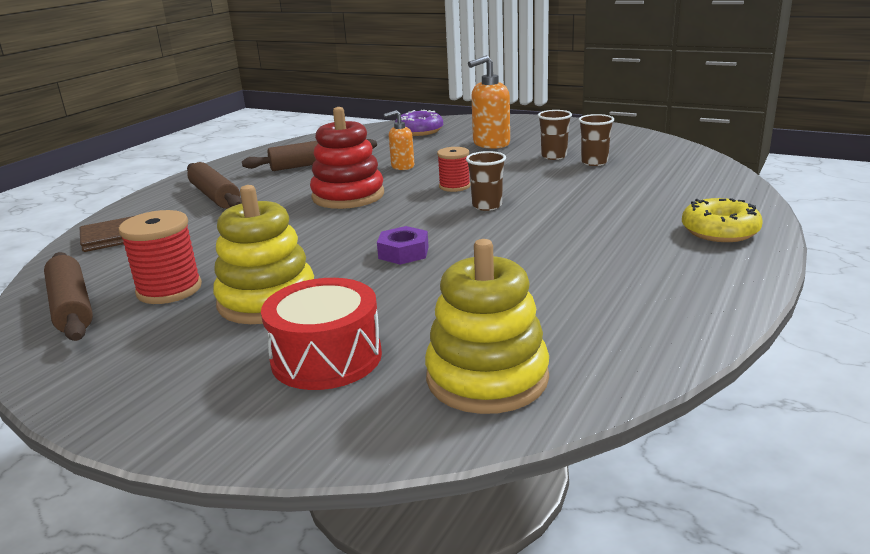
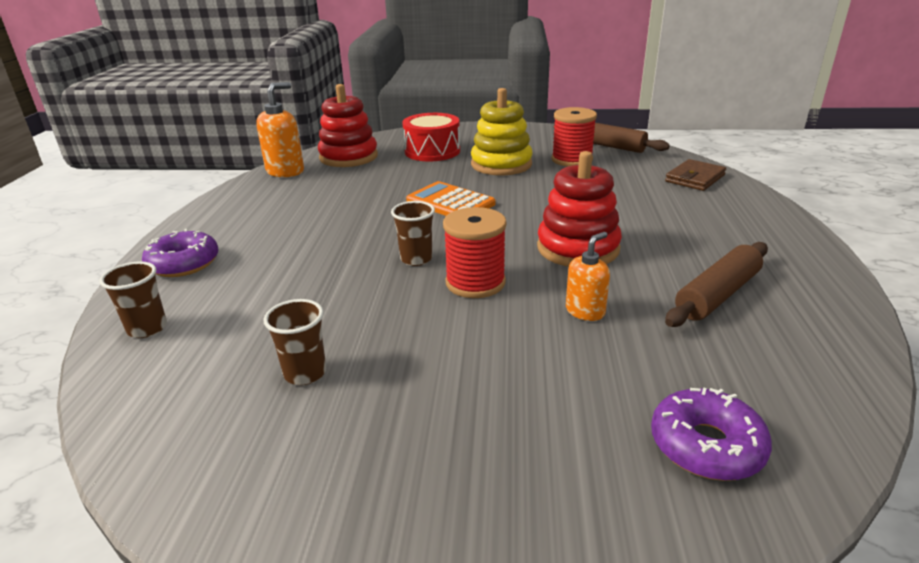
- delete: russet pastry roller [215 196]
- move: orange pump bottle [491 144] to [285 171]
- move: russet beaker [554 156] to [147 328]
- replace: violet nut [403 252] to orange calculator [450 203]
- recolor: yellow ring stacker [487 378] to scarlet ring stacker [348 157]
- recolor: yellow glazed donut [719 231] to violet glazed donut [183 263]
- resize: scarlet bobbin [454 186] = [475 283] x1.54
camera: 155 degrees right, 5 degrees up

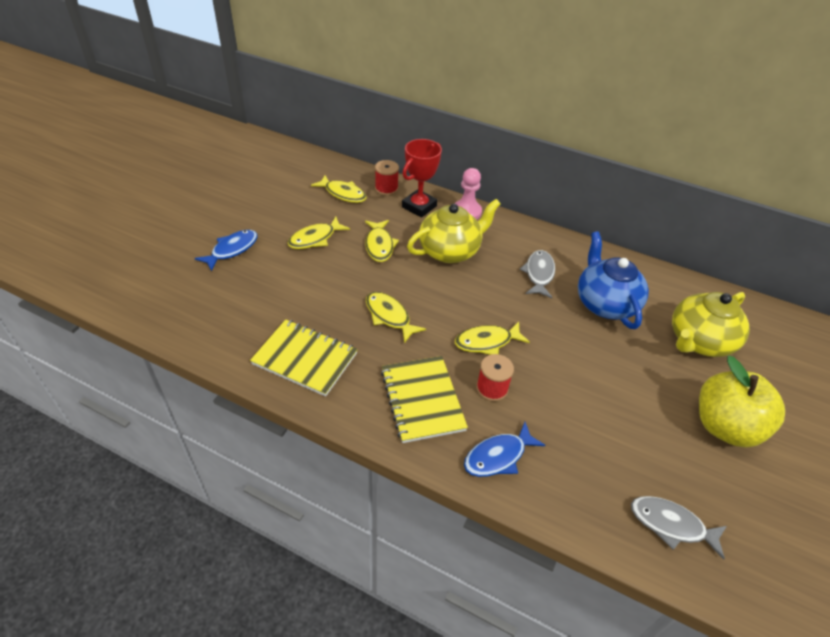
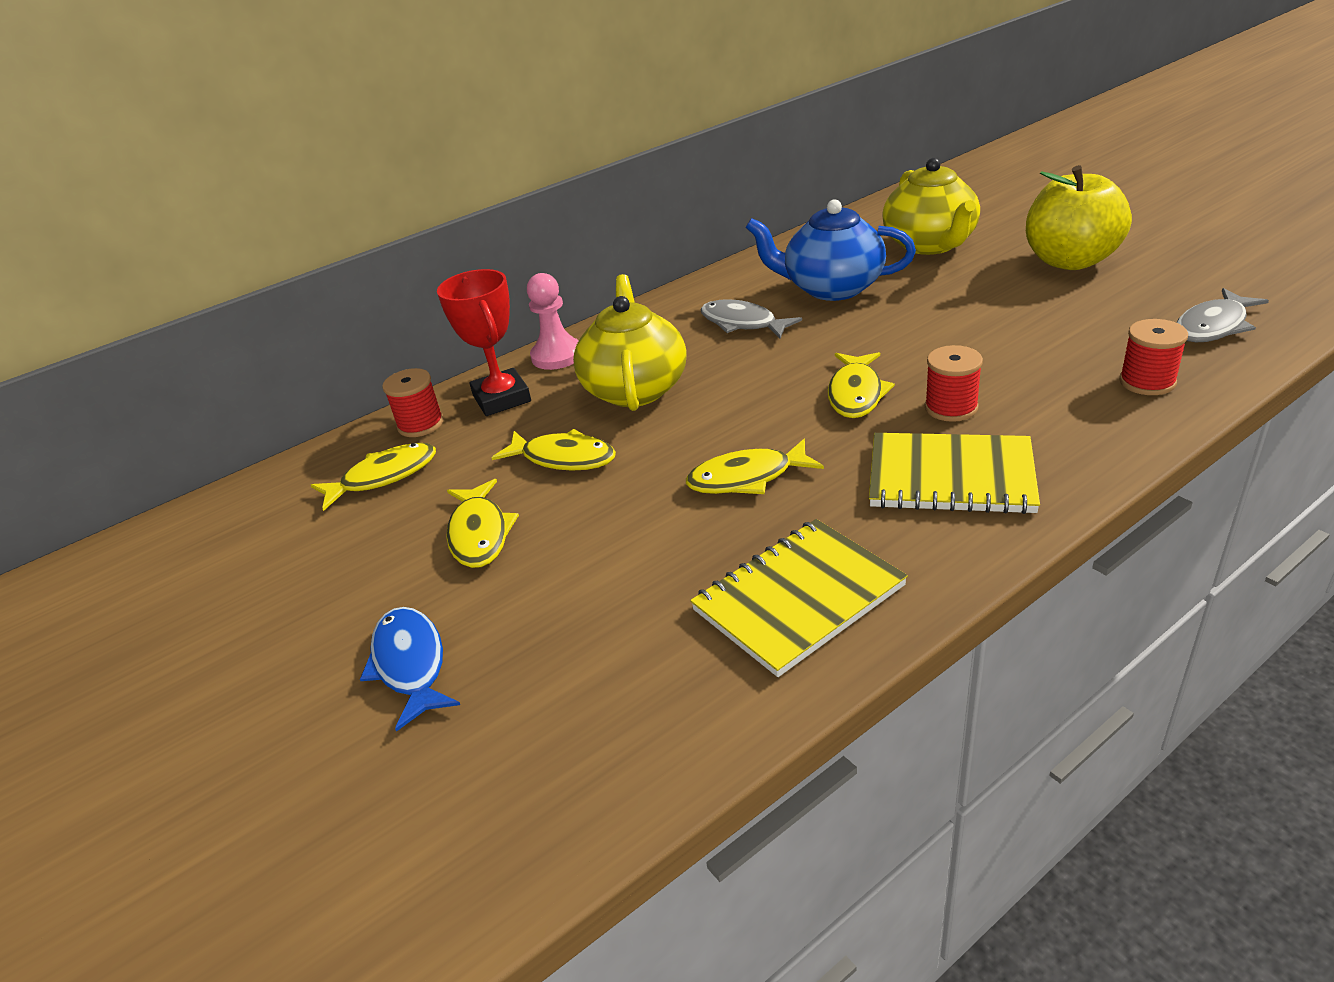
- delete: royal blue fish [498 456]
- insert: scarlet bobbin [1147 382]
camera: 55 degrees left, 10 degrees down

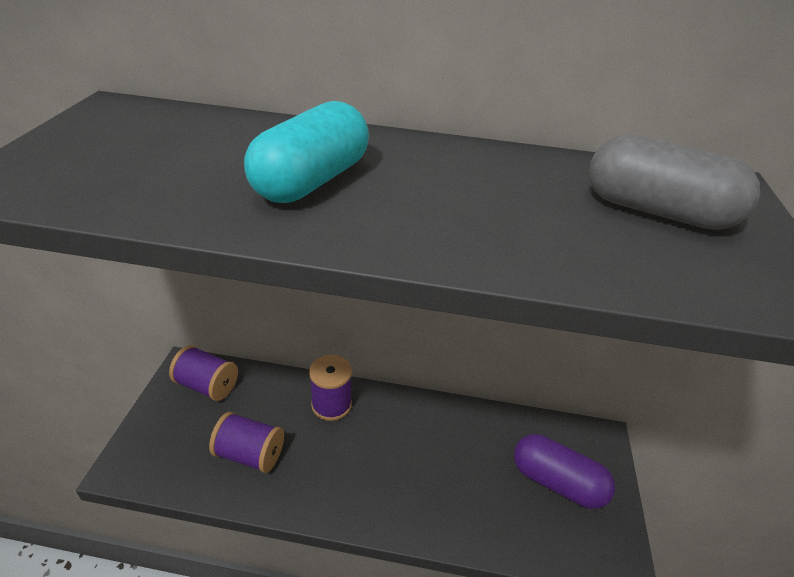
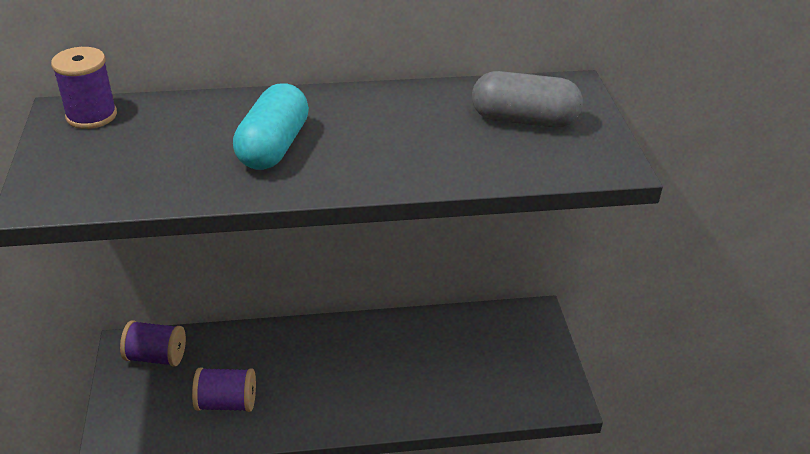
- delete: violet capsule [557 482]
- move: violet bobbin [331 404] to [91 116]
camera: 15 degrees left, 0 degrees up

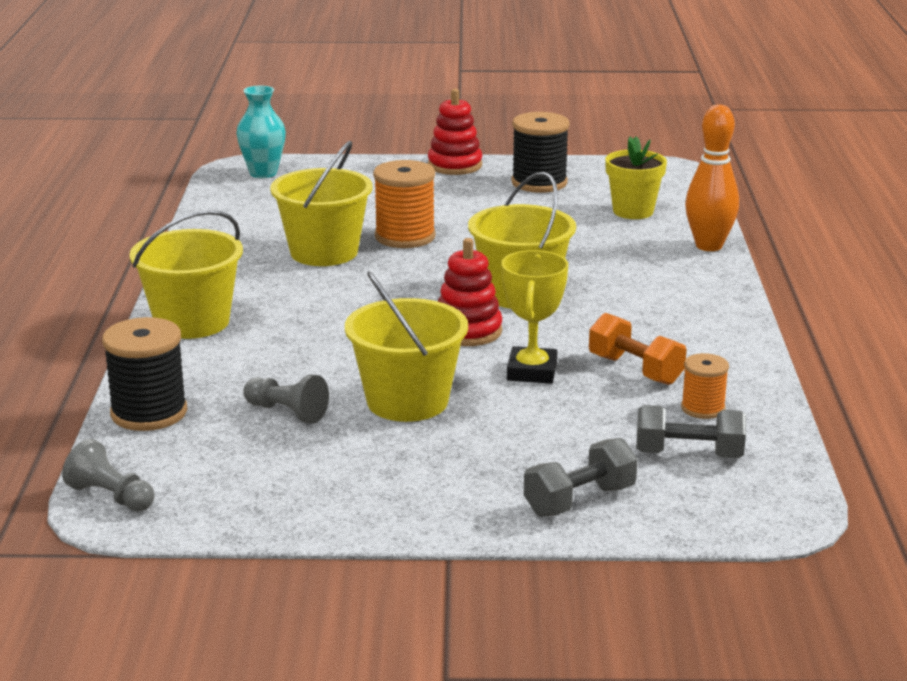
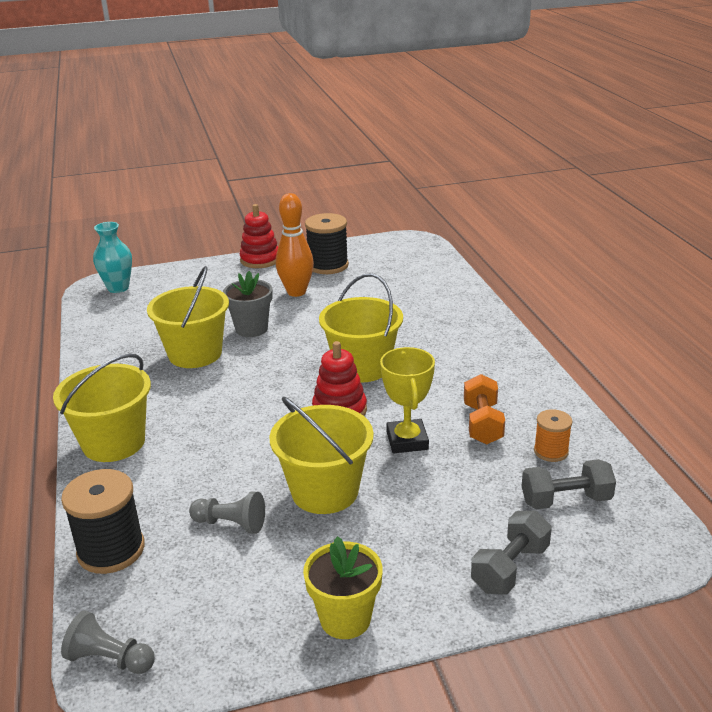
- move: yellow potted plant [633 211] to [345 619]
- move: orange tenpin [709 246] to [296 292]
- replace: orange bobbin [405 237] to grey potted plant [251 329]
- rotate: orange dumbbell [635 370] = [482 424] 60 degrees clockwise
camera: 15 degrees left, 5 degrees up

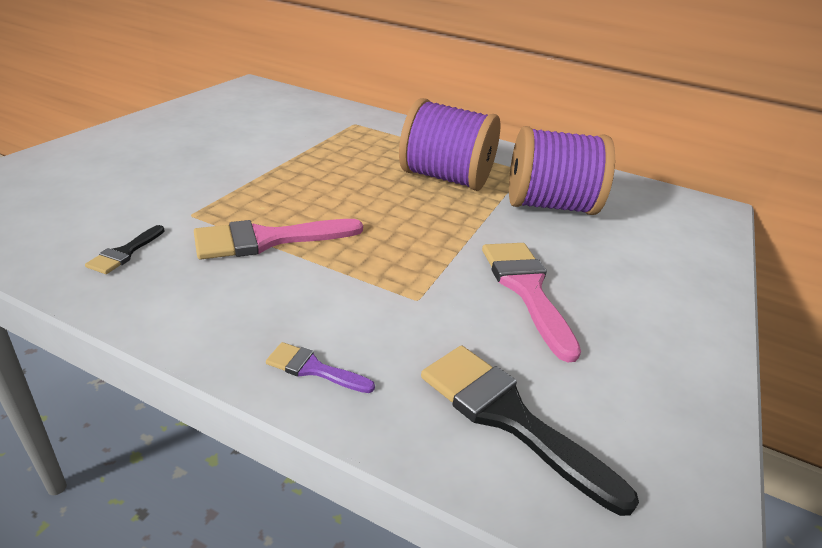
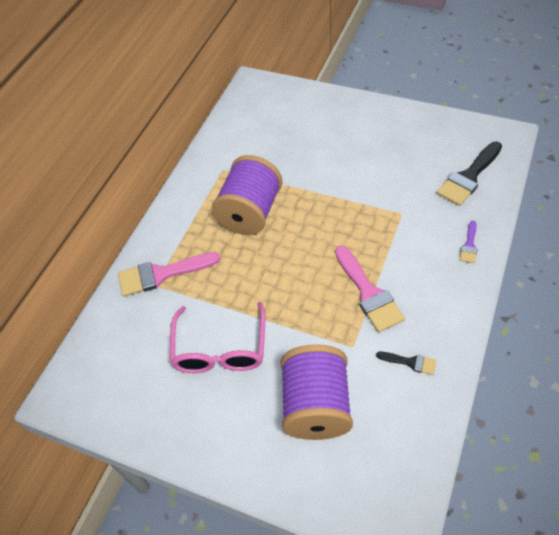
- insert: rosy spectacles [220 349]
- move: rosy paintbrush [526 289] to [161 274]
- move: violet bobbin [549 205] to [316 405]
camera: 85 degrees left, 20 degrees up

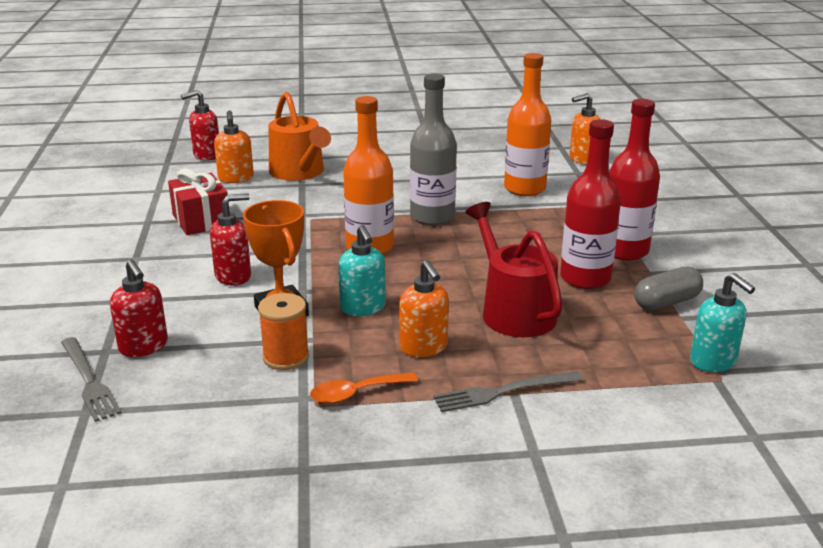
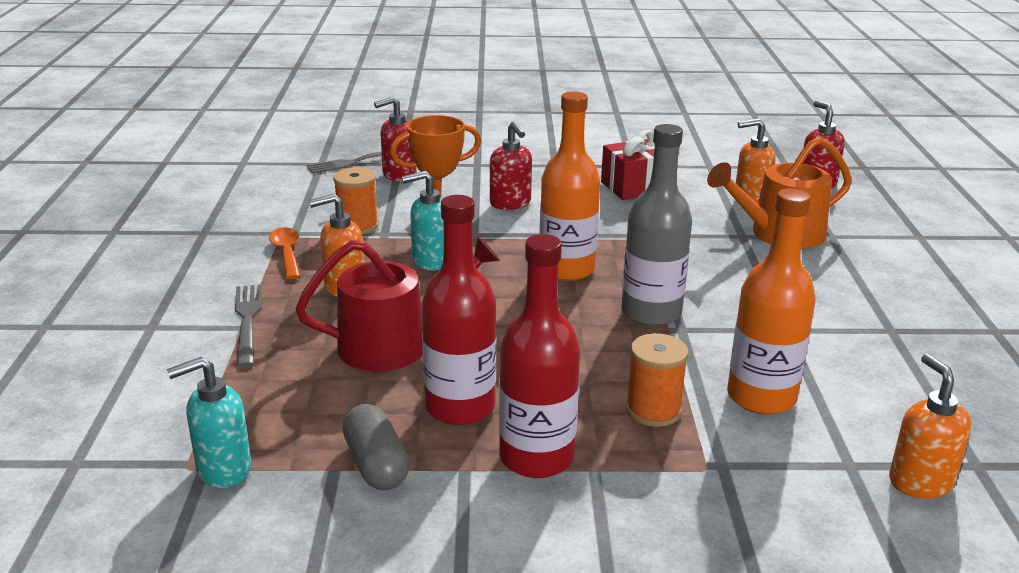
- insert: orange bobbin [653 410]
camera: 95 degrees right, 0 degrees up

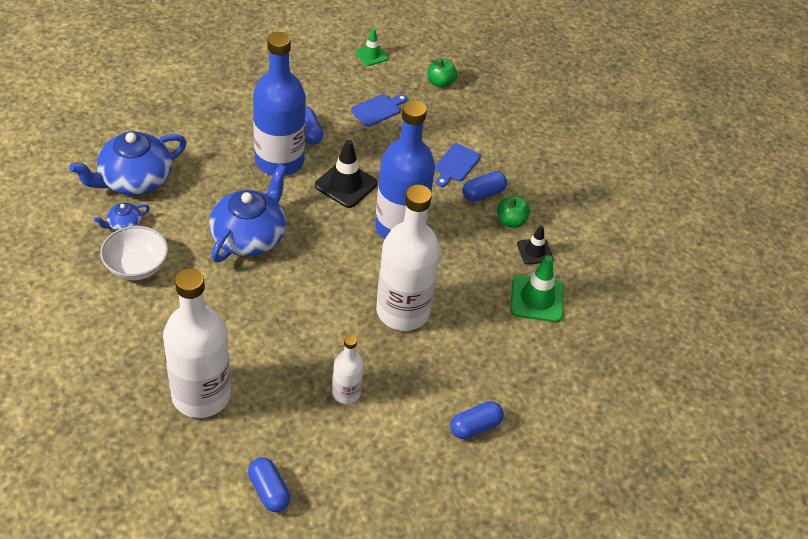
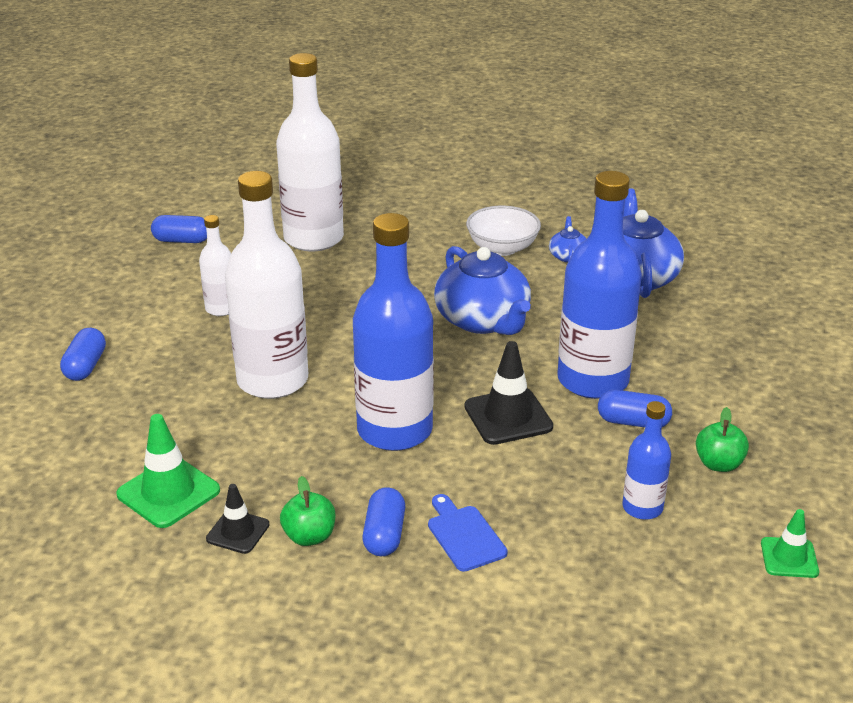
- move: emerald toy apple [440 83] to [718 464]
- replace: royal blue chopping board [378 109] to royal blue bottle [642 507]
camera: 130 degrees right, 15 degrees down

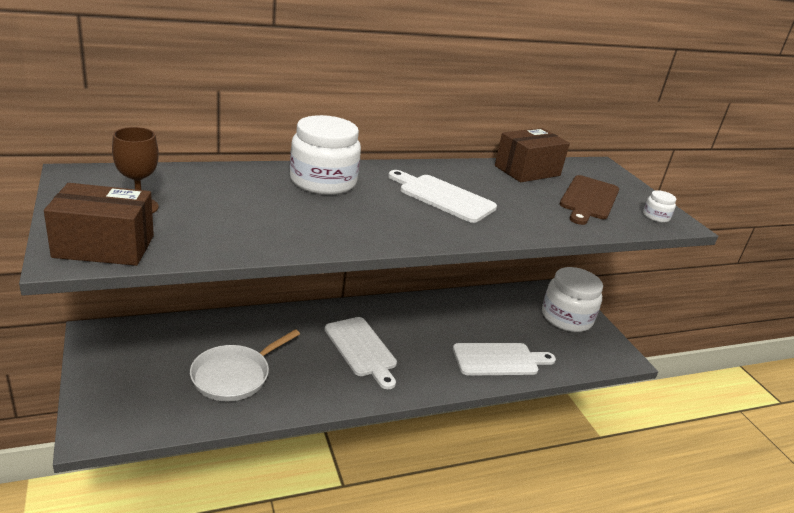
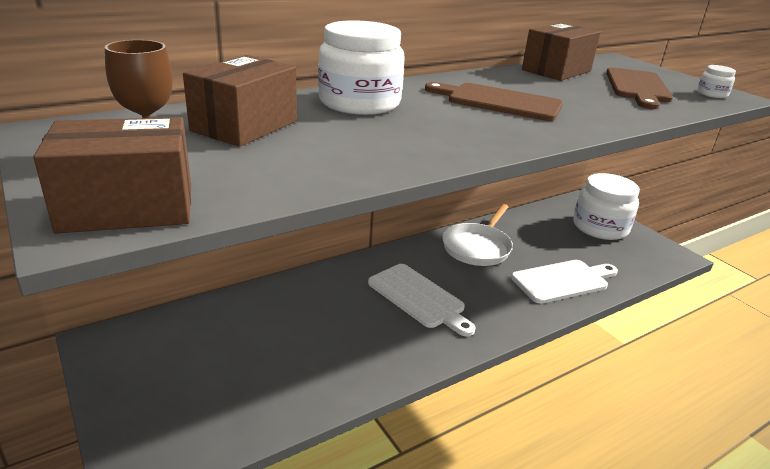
- insert: russet package [244 126]
- move: white skillet [234 376] to [477 247]
- recolor: white chopping board [443 197] to russet chopping board [499 102]
camera: 10 degrees left, 0 degrees up

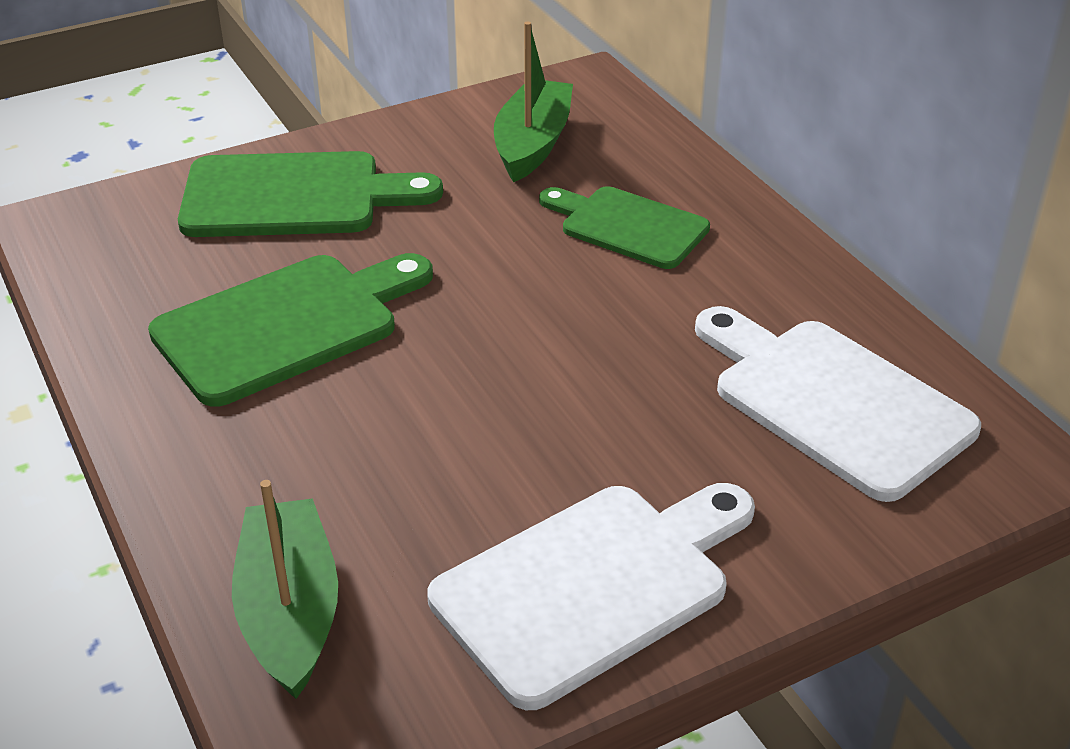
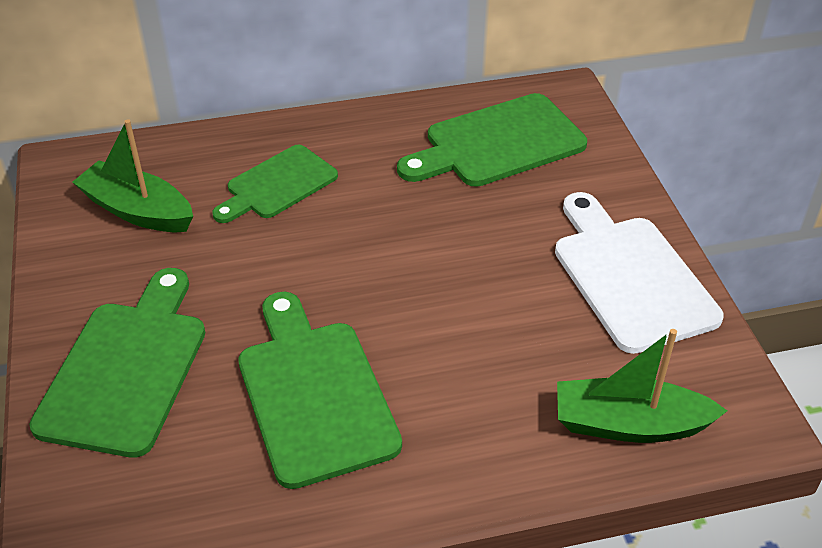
- recolor: white chopping board [832 401] to emerald chopping board [498 143]
camera: 75 degrees left, 5 degrees up

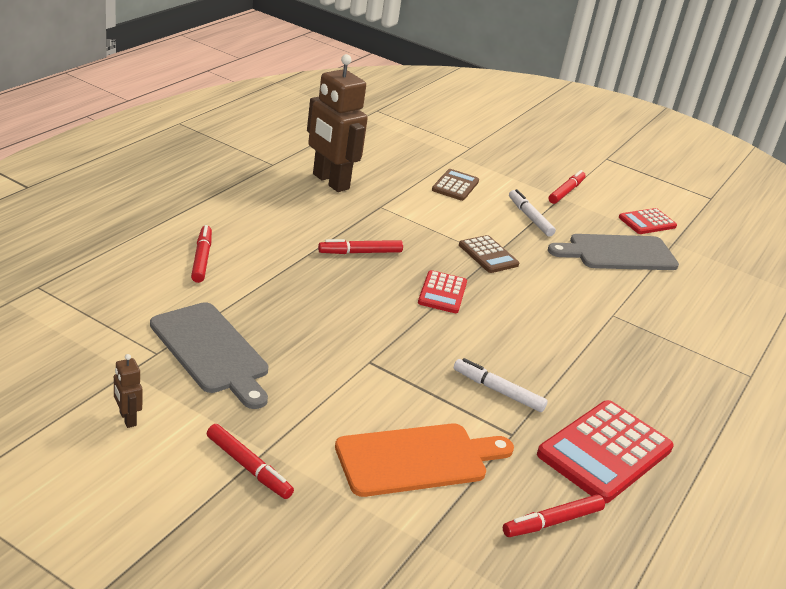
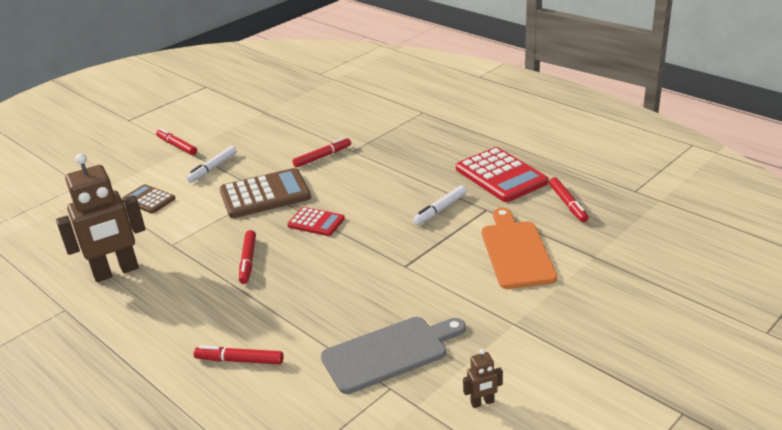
- delete: grey chopping board [618 253]
- delete: scarlet calculator [647 222]
- move: scarlet felt pen [248 467] to [322 157]
- rotate: white felt pen [530 218] = [213 168] 45 degrees counterclockwise
- resize: russet calculator [488 255] = [265 194] x1.77
camera: 70 degrees left, 0 degrees up

